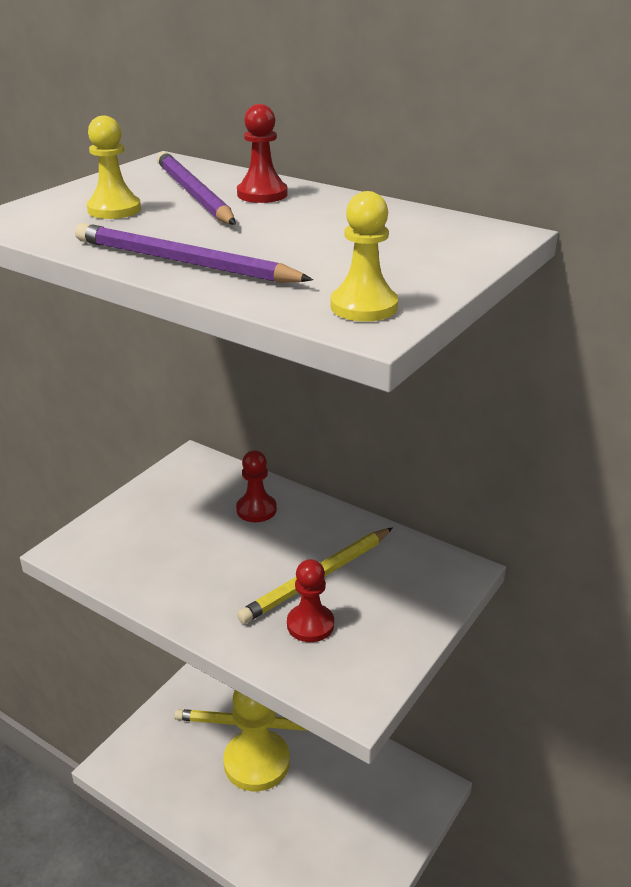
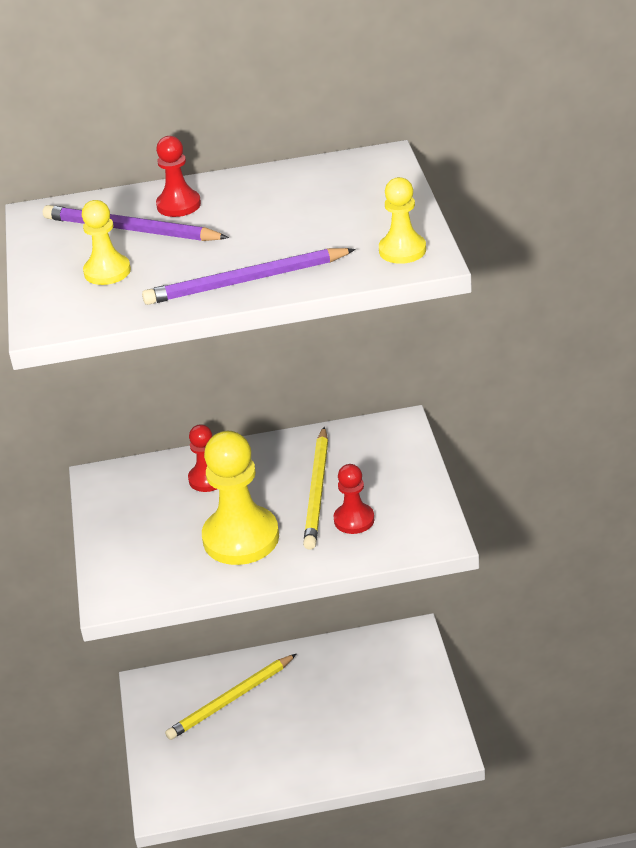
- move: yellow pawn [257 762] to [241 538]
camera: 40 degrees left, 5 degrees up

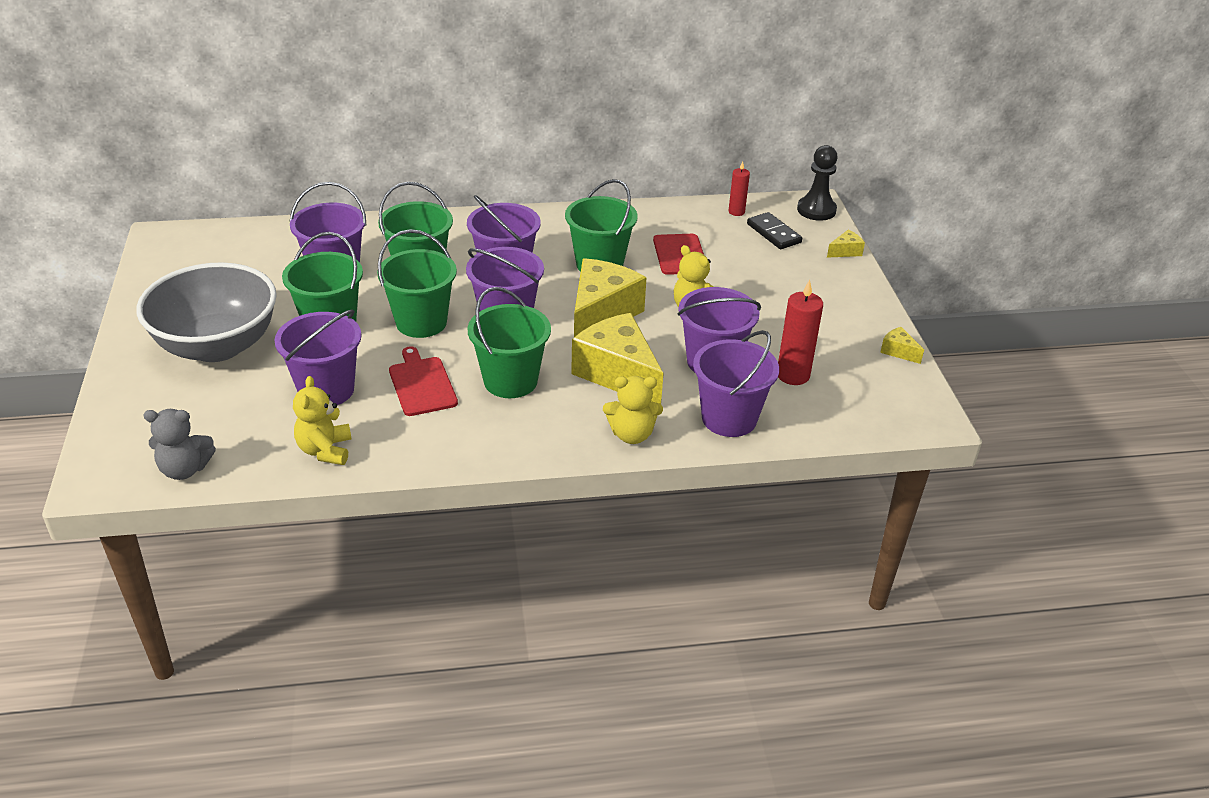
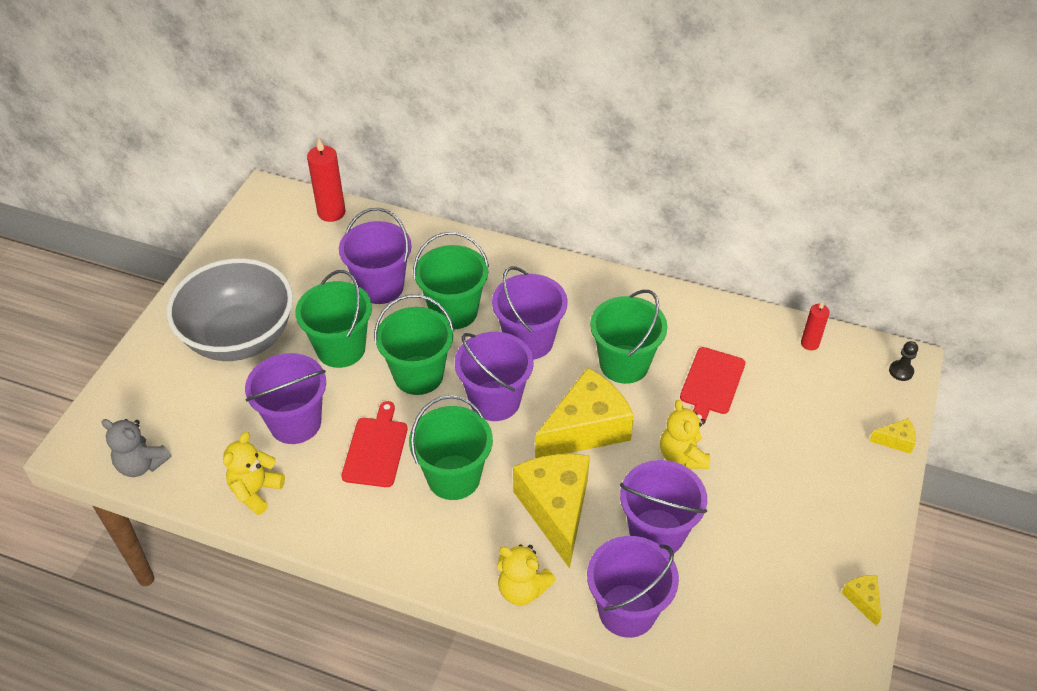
- delete: ebony domino [774 233]
- move: scarlet candle [793 375] to [331 212]
- resize: ebony pawn [816 210] = [901 371] x0.54
camera: 30 degrees right, 10 degrees up

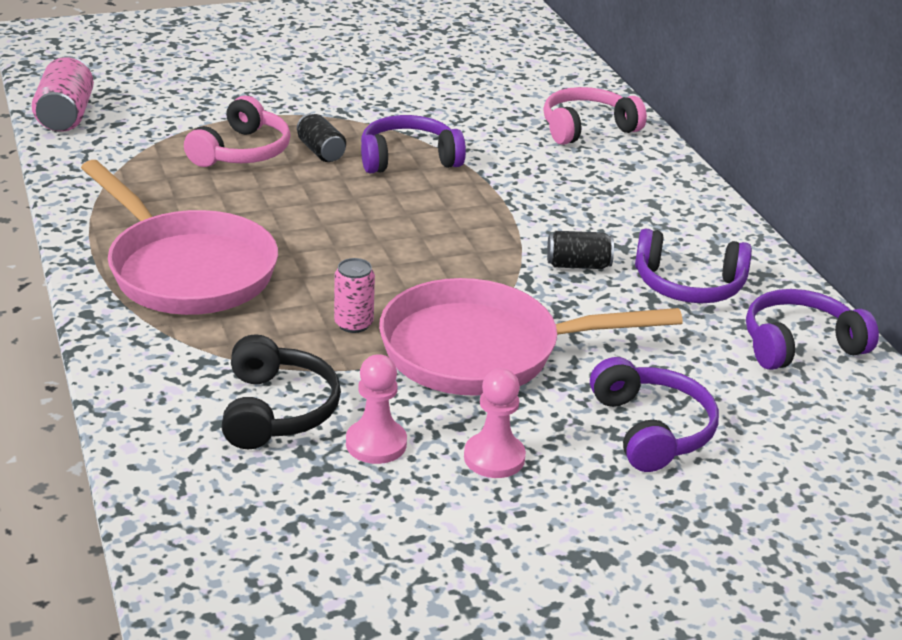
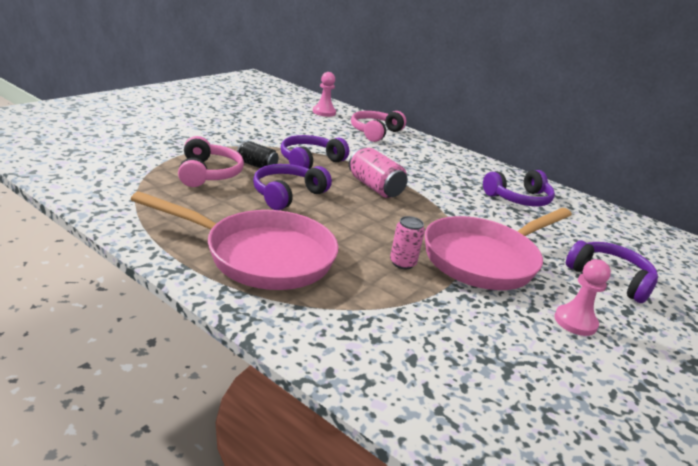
- delete: ebony headphones [277 410]
- delete: ebony soda can [578 265]
- move: rosy soda can [66 115] to [375 187]
- move: rosy pawn [376 444] to [324 112]
- move: violet headphones [799 345] to [287 194]
camera: 35 degrees left, 5 degrees down

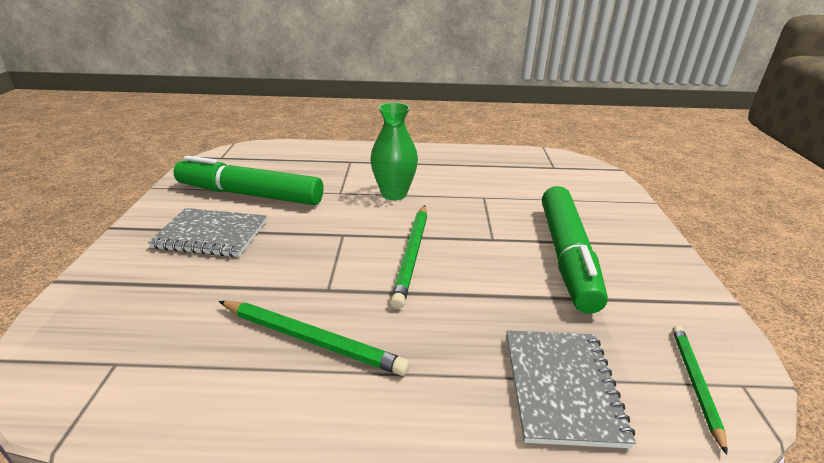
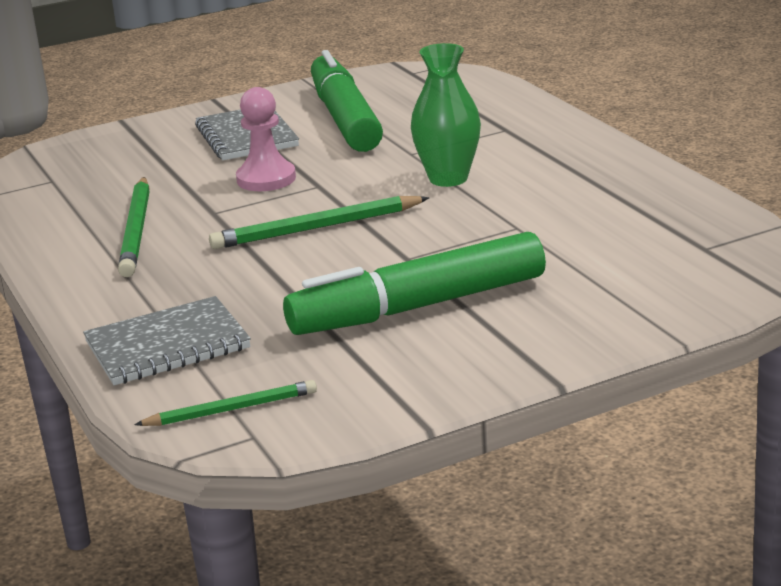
- insert: rosy pawn [266 179]
camera: 65 degrees right, 5 degrees down

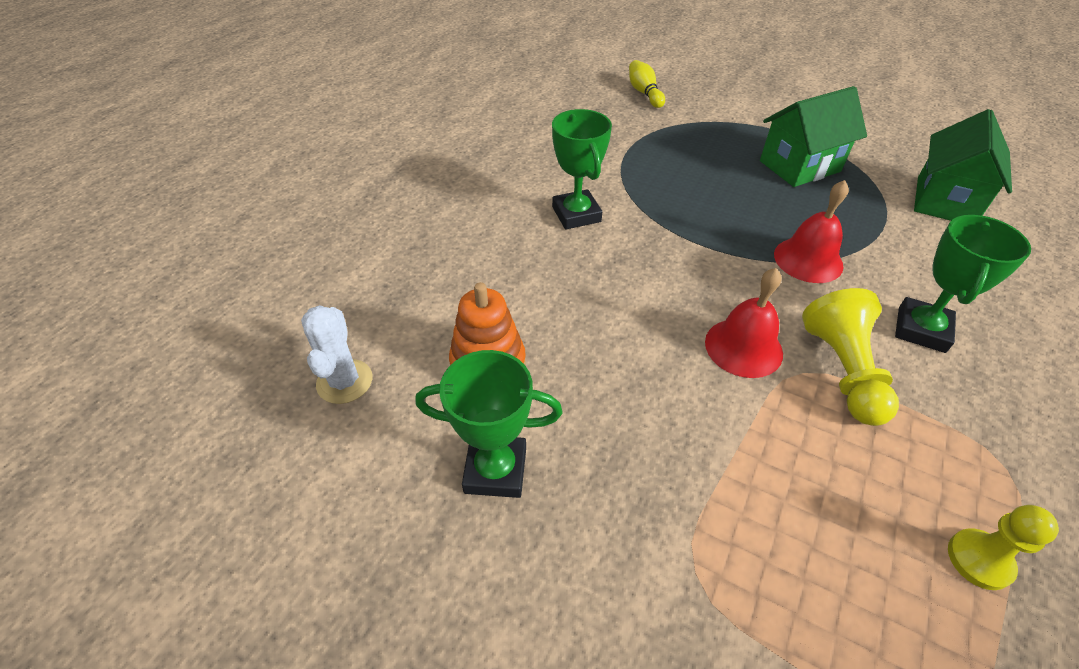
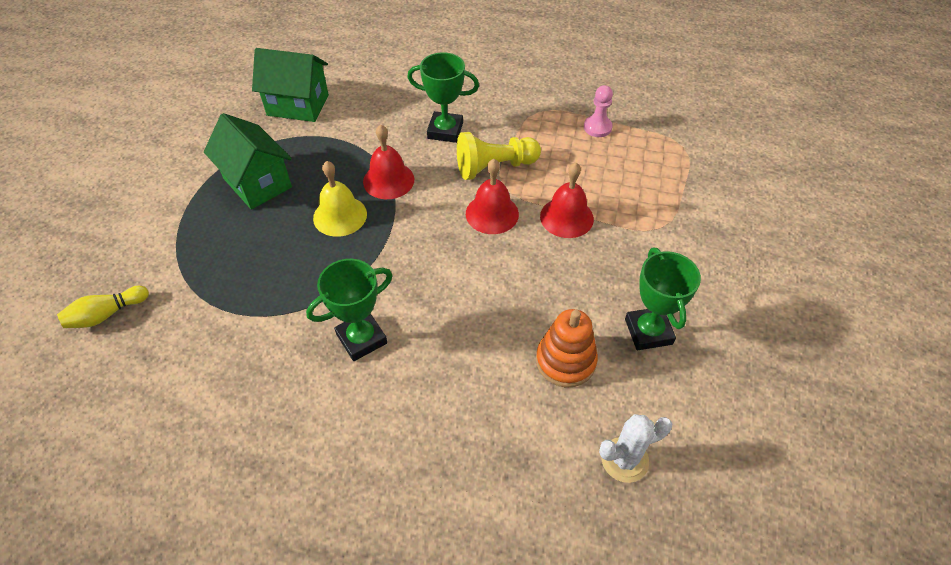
- insert: yellow hand bell [340 216]
- insert: scarlet hand bell [566 217]
- recolor: yellow pawn [979 560] to rosy pawn [597 127]
camera: 105 degrees left, 5 degrees up

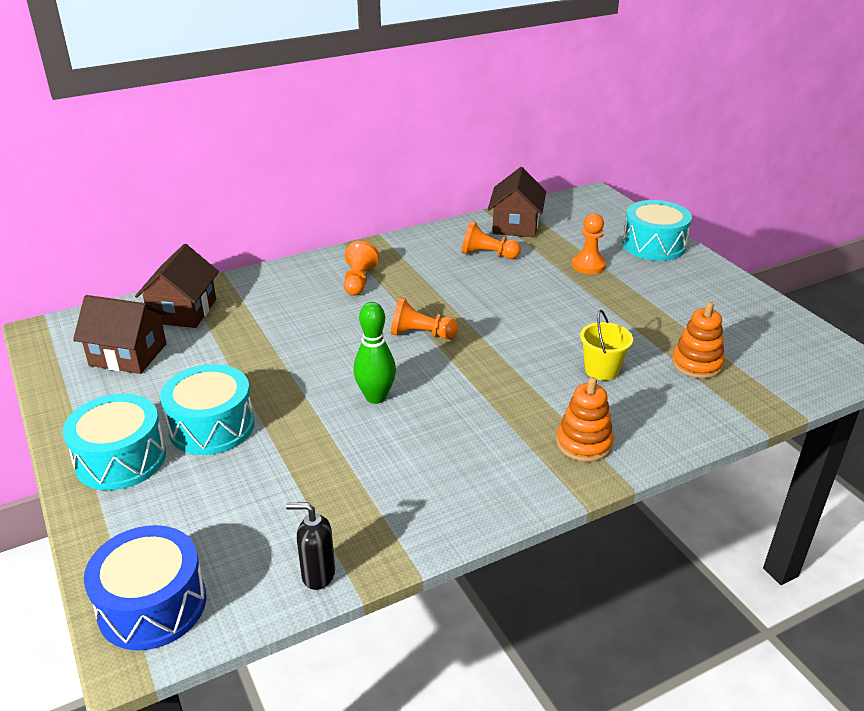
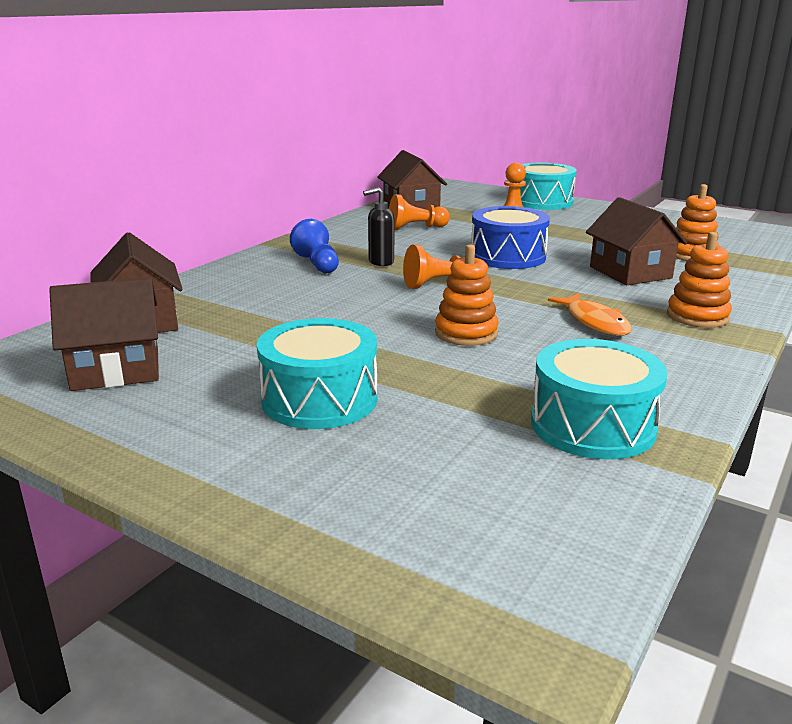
- insert: orange fish [594 322]
- move: turquoise snare drum [121 459] to [592 425]
- move: royal blue snare drum [152 605] to [508 256]
- move: ebony pump bottle [317 575] to [380 262]
- replace: emerald tenpin [376 397] to orange ring stacker [466 333]
- replace: yellow bucket [601 370] to russet cottage [630 272]
- recolor: orange pawn [359 281] to royal blue pawn [317 264]
camera: 30 degrees left, 10 degrees down

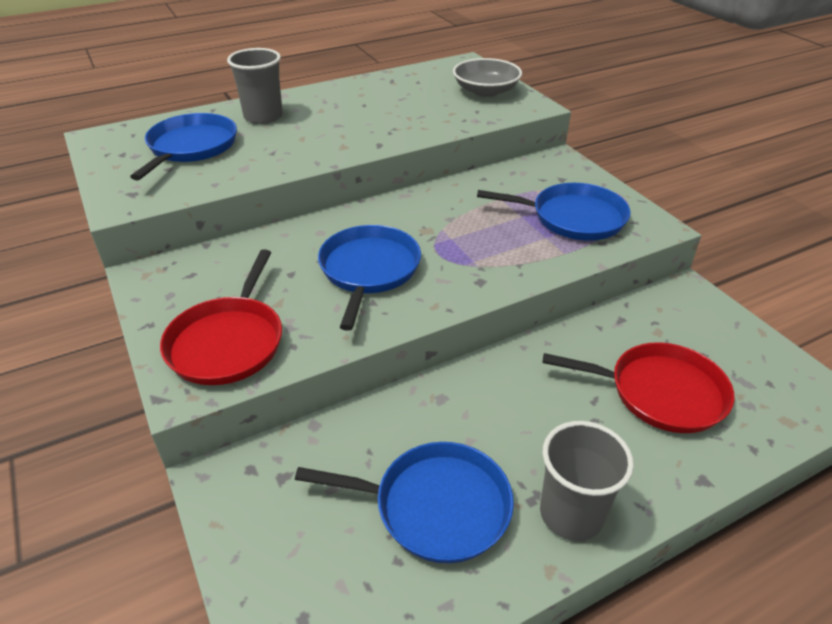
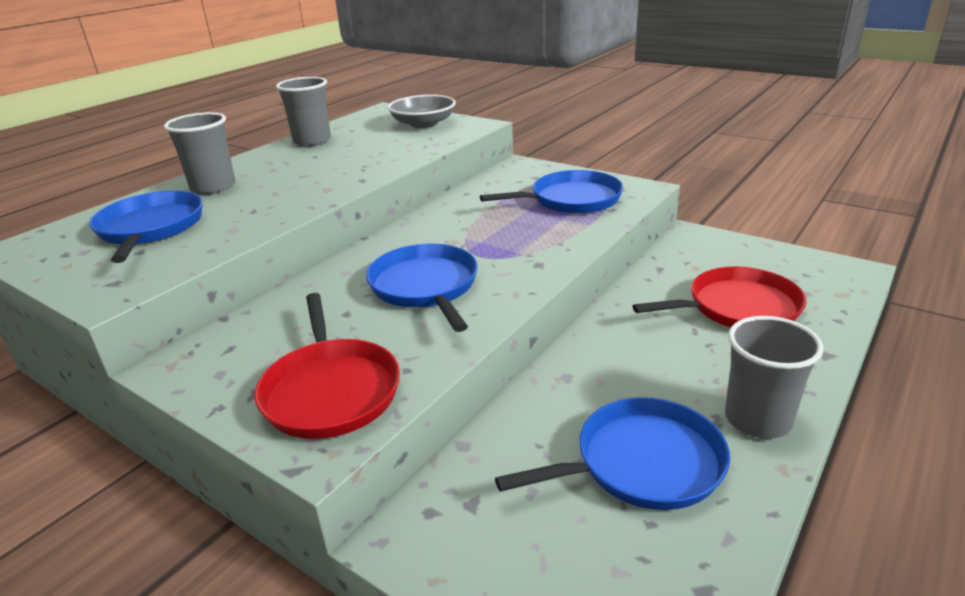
- insert: grey beaker [312 141]
camera: 25 degrees left, 10 degrees down

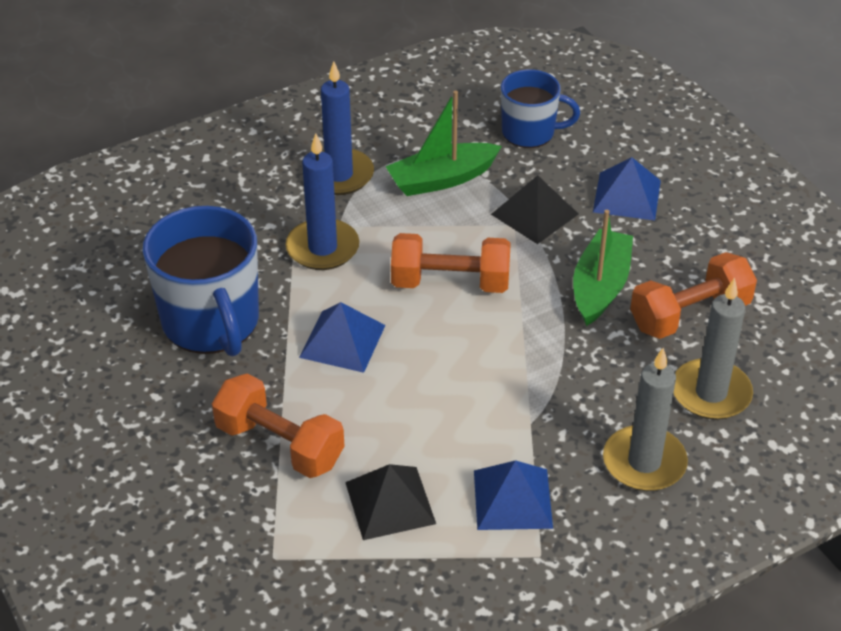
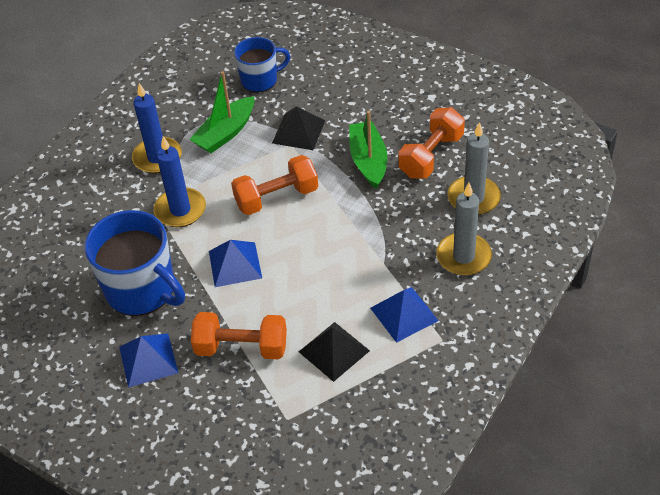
- move: royal blue solid pyramid [626 196] to [148 359]
camera: 25 degrees left, 5 degrees up

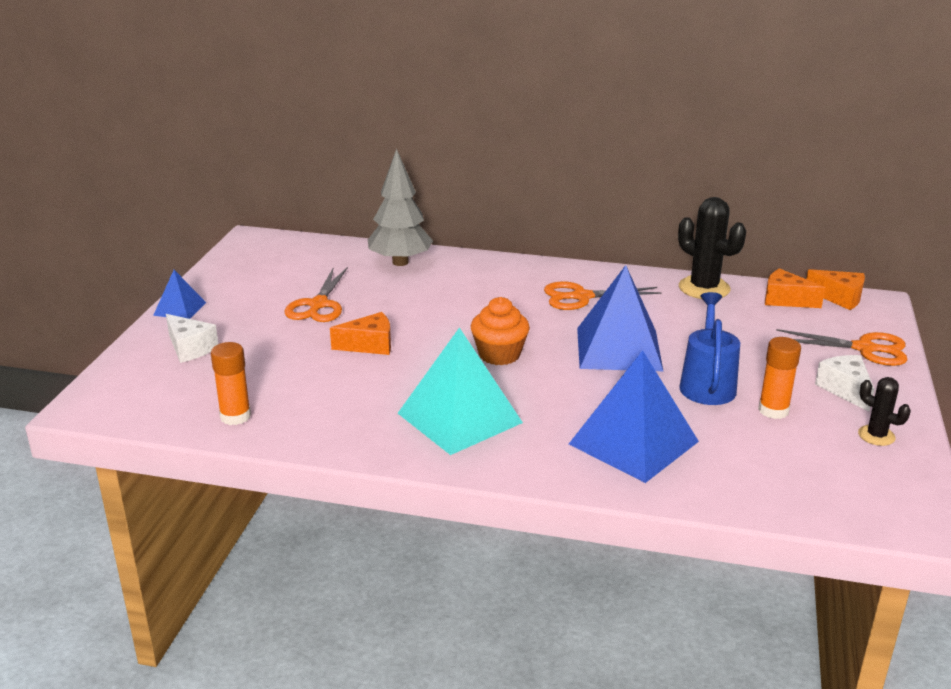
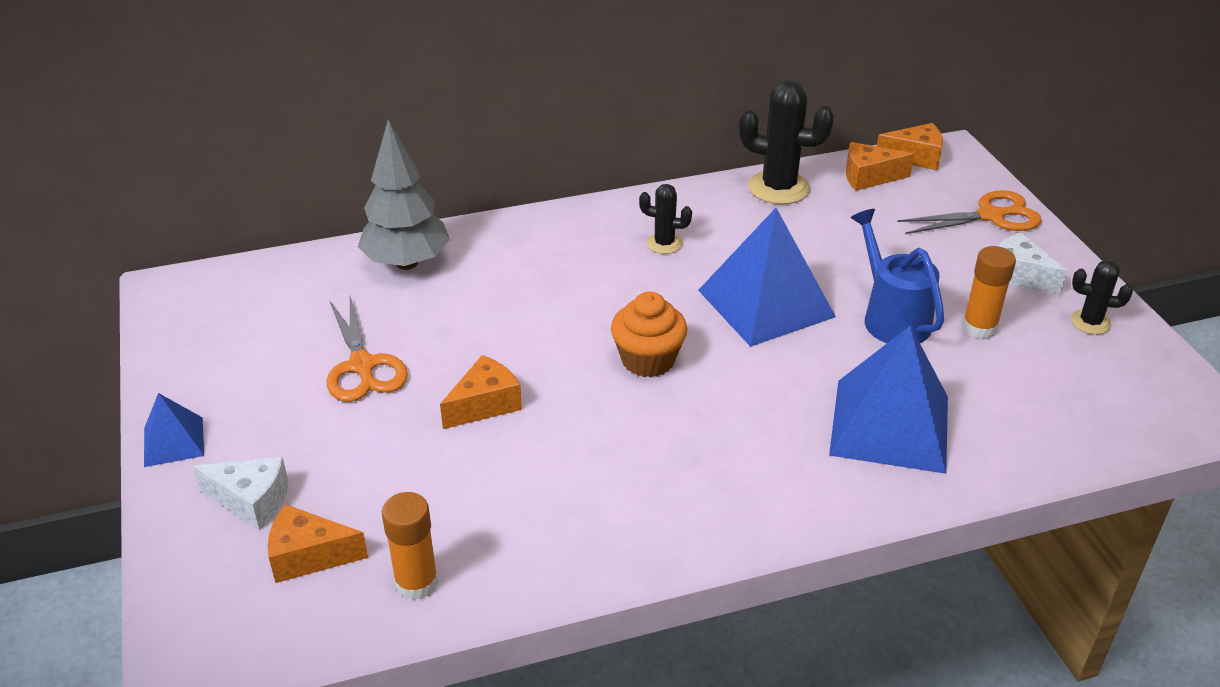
- delete: turquoise solid pyramid [459 417]
- insert: orange piece of cheese [309 556]
- replace: orange scissors [581 297] to ebony prickly plant [664 243]
camera: 30 degrees left, 10 degrees up

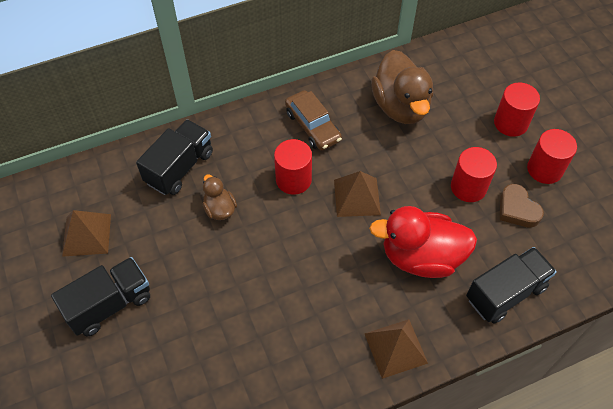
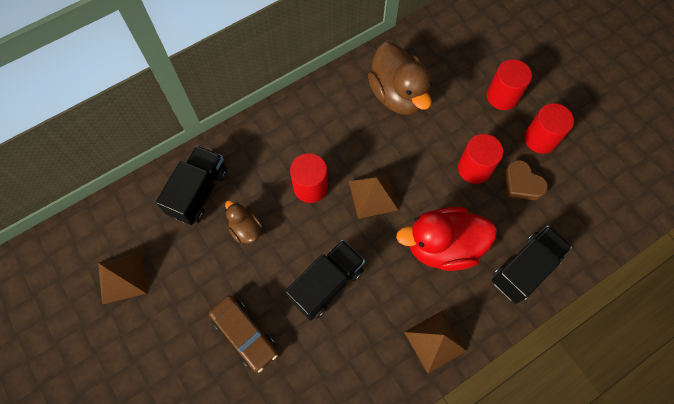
- move: ebony lorry [109 304] to [326 284]
- move: russet car [312 126] to [245 334]
camera: 10 degrees left, 10 degrees up

